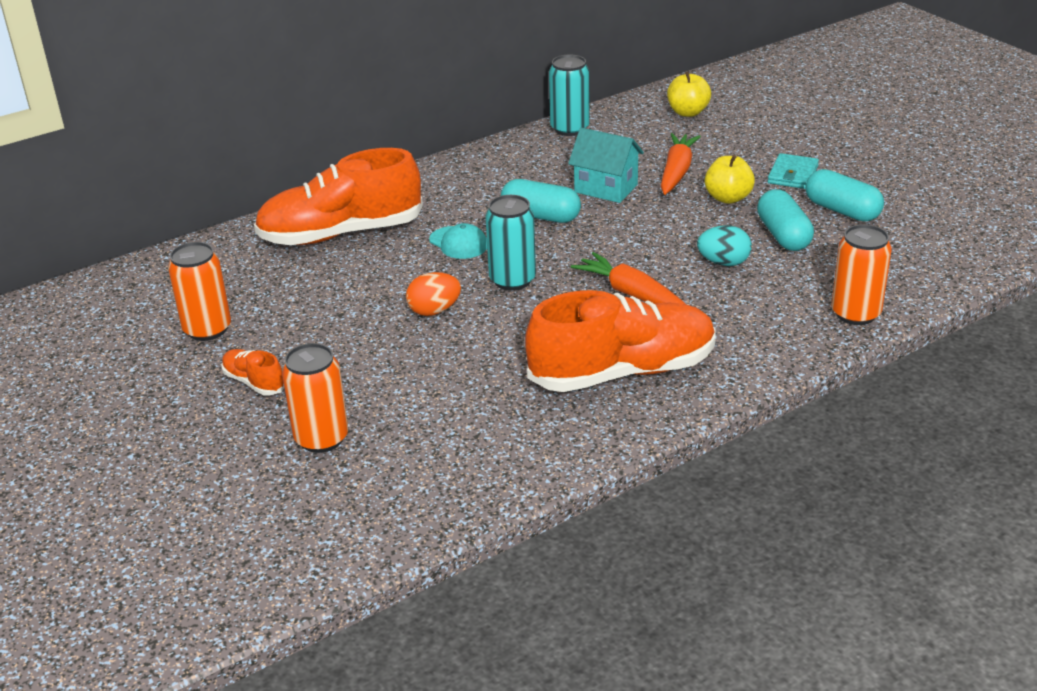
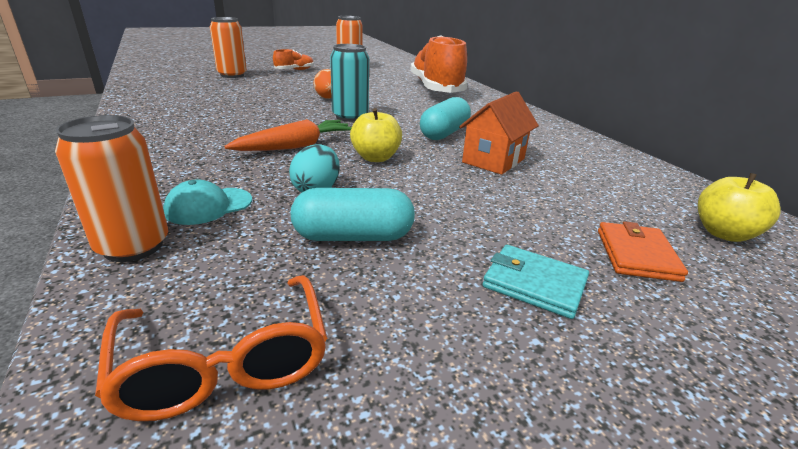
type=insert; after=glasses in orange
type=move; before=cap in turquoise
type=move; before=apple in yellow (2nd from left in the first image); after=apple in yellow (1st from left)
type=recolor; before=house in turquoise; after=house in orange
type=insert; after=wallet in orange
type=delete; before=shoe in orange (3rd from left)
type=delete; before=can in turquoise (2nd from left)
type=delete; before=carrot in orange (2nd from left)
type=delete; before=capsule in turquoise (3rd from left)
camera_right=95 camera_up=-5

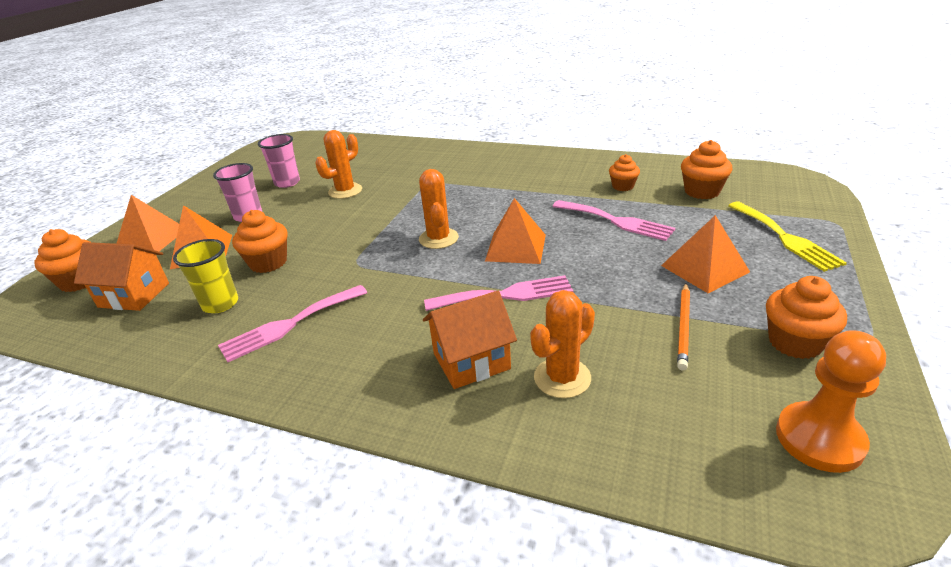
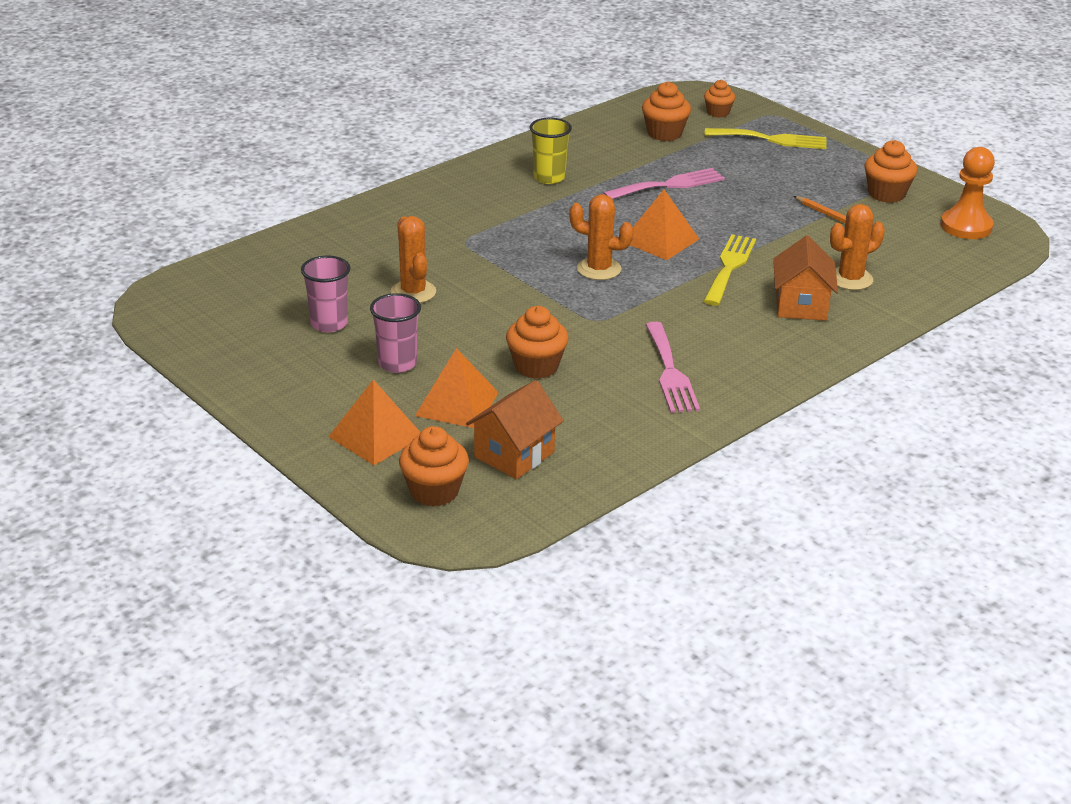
type=move; before=cup in yellow
type=recolor; before=fork in pink (2nd from left); after=fork in yellow (1st from left)
type=move; before=cupcake in orange (3rd from left in the first image); after=cupcake in orange (4th from left)
type=rotate; before=cactus in orange (3rd from left); turn=75
type=delete; before=pyramid in orange (4th from left)
camera_right=-65 camera_up=0

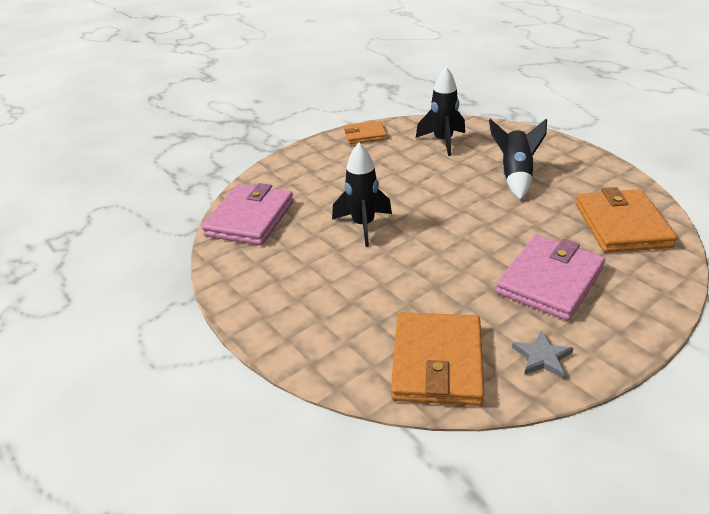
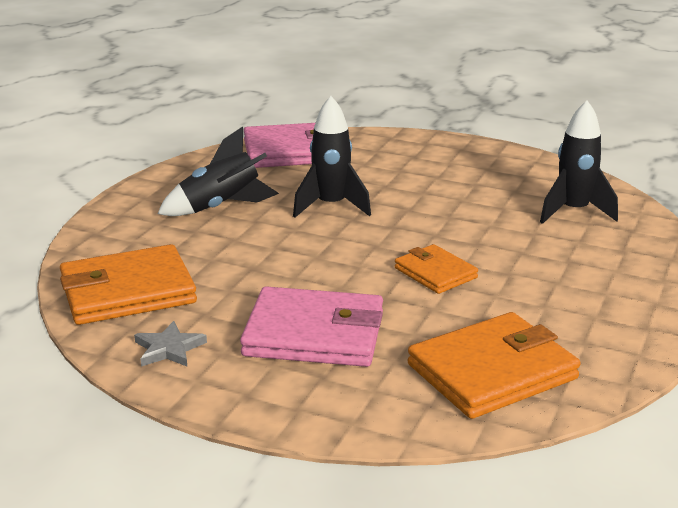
type=move; before=rocket in black (3rd from left in the first image); after=rocket in black (1st from left)
type=move; before=wallet in orange (1st from left in the first image); after=wallet in orange (2nd from left)
camera_right=60 camera_up=-10

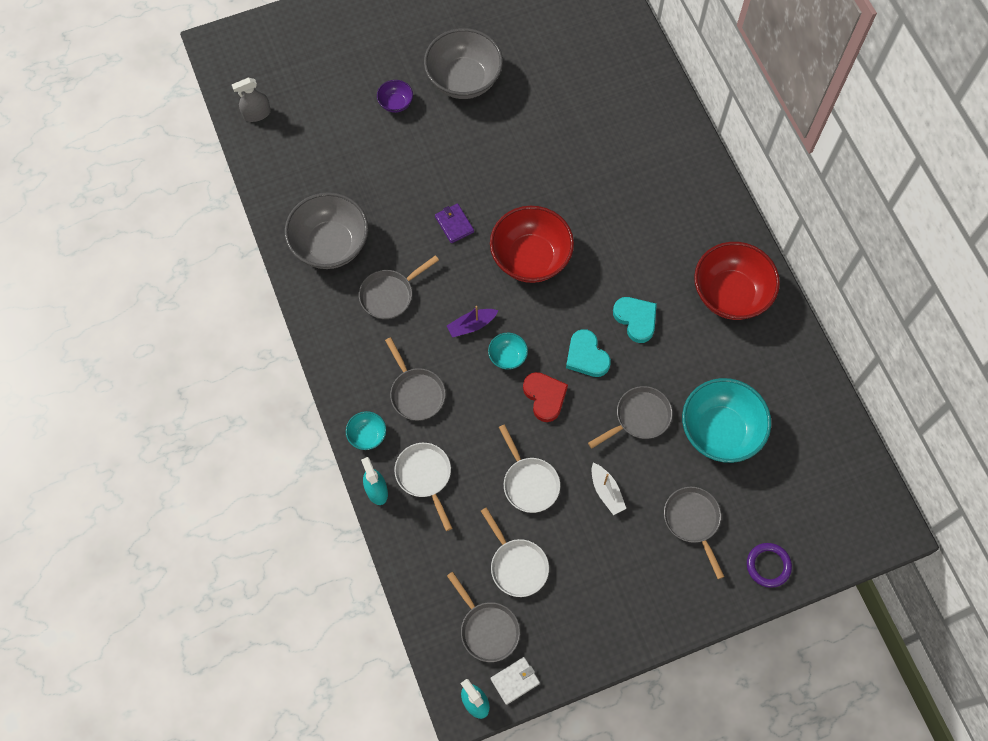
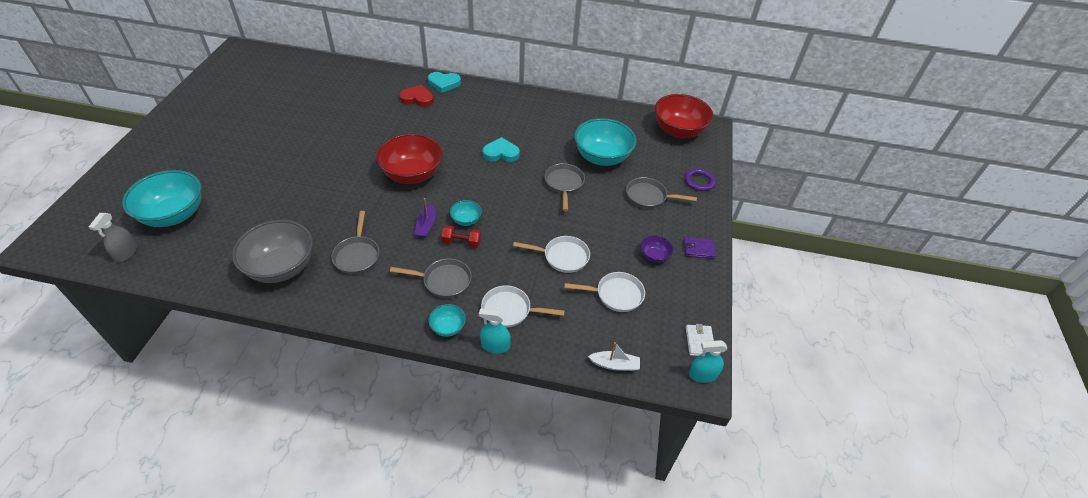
type=insert; after=bowl in turquoise (1st from left)
type=move; before=heart in red
type=move; before=heart in turquoise (1st from left)
type=insert; after=dumbbell in red
type=move; before=boat in white
type=move; before=bowl in purple
type=move; before=bowl in red (2nd from left)
type=move; before=wallet in purple
type=delete; before=bowl in grey (2nd from left)
type=delete; before=pan in grey (3rd from left)
camera_right=-60 camera_up=-20

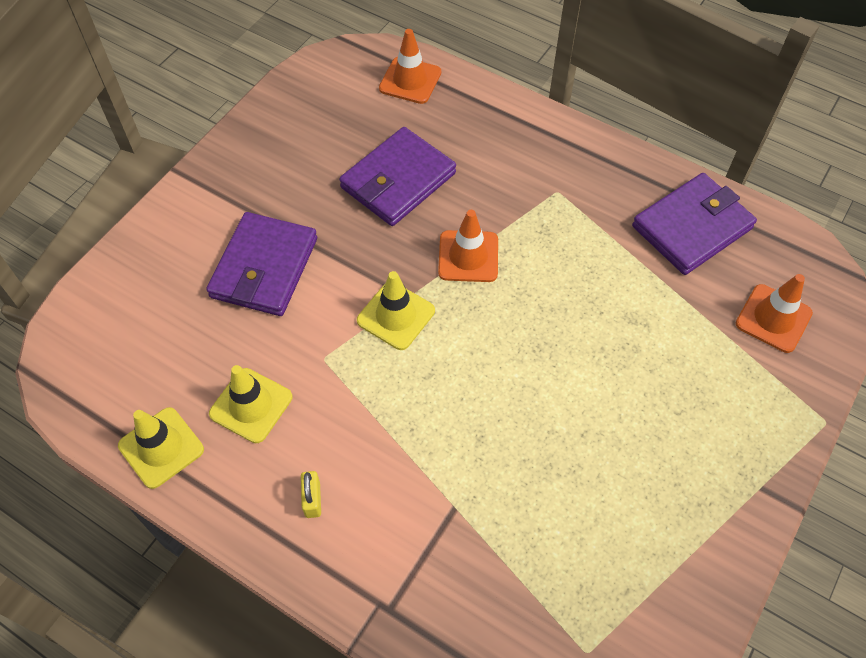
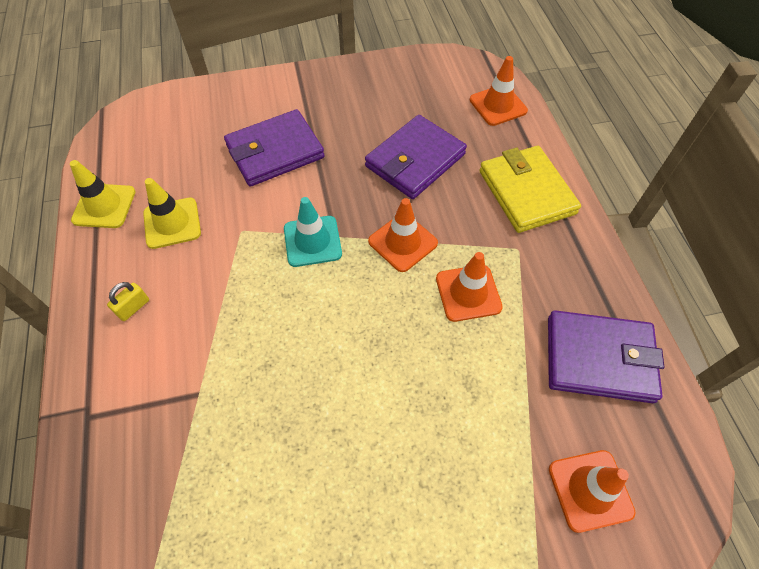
type=recolor; before=traffic cone in yellow (3rd from left); after=traffic cone in turquoise
type=rotate; before=wallet in purple (2nd from left); turn=-45
type=insert; after=traffic cone in orange (2nd from left)
type=insert; after=wallet in yellow
camera_right=45 camera_up=0

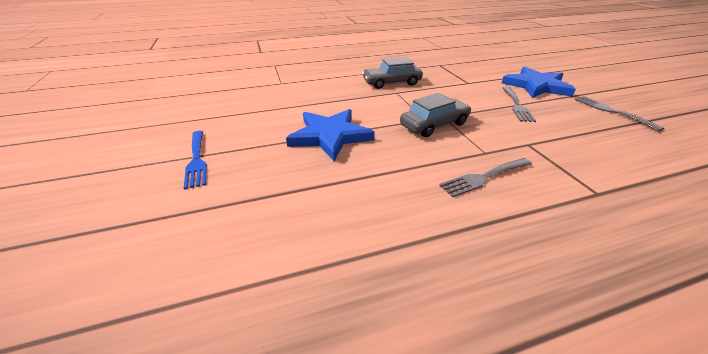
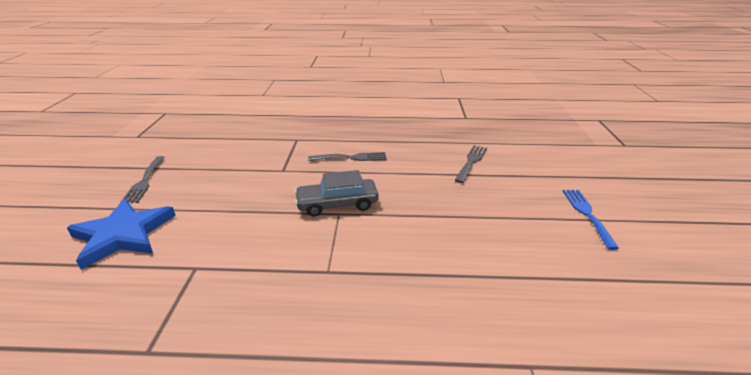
type=move; before=fork in grey (2nd from left in the first image); after=fork in grey (3rd from left)
type=delete; before=star in blue (1st from left)
type=delete; before=car in grey (1st from left)
camera_right=-160 camera_up=-5

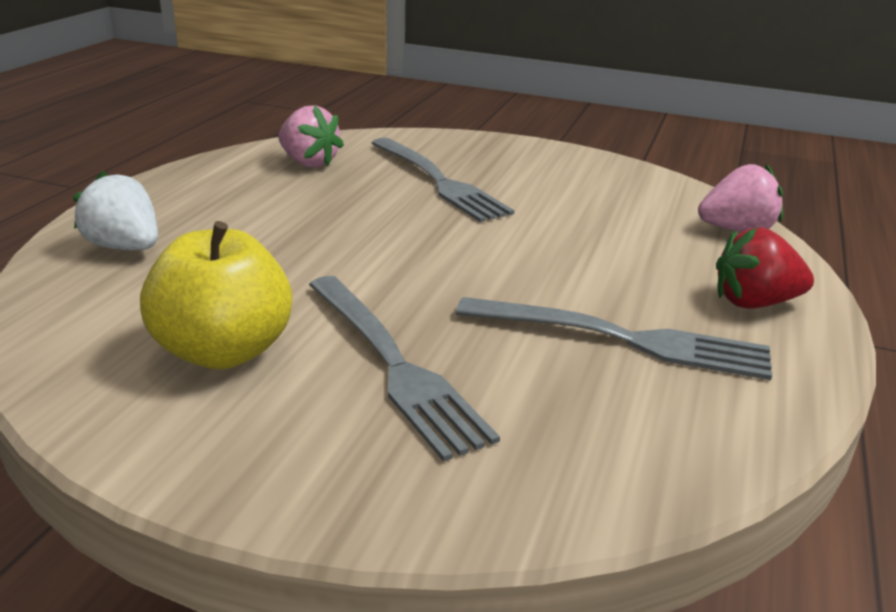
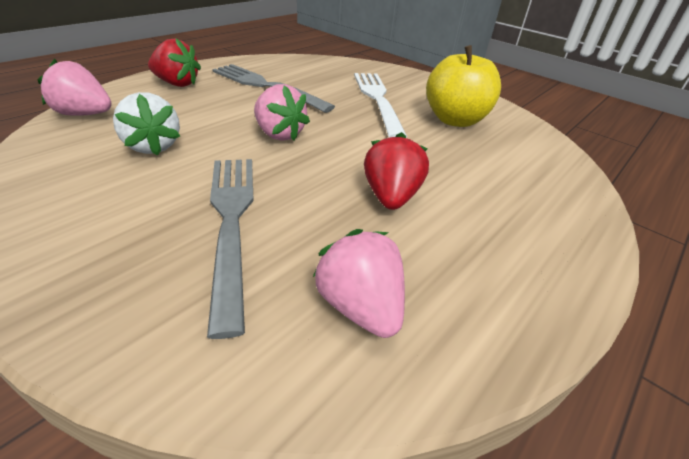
type=move; before=strawberry in white
type=insert; after=strawberry in pink (2nd from left)
type=recolor; before=fork in grey (1st from left); after=fork in white
type=insert; after=strawberry in red (2nd from left)
camera_right=-160 camera_up=10

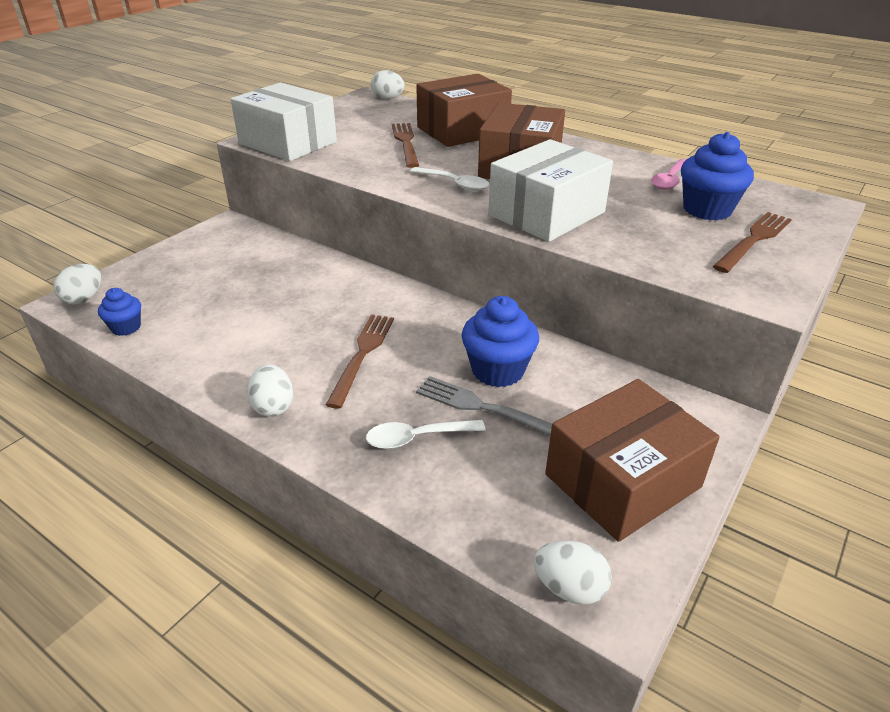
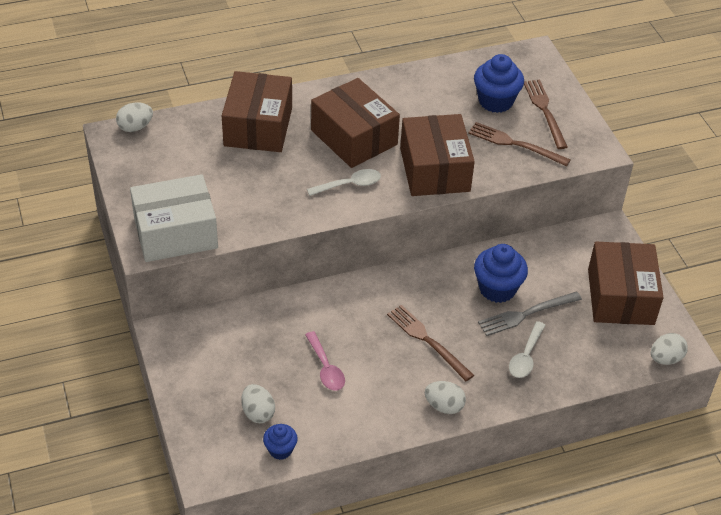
type=move; before=egg in white (1st from left in the first image); after=egg in white (2nd from left)
type=move; before=spoon in pink
type=recolor; before=box in white (2nd from left); after=box in brown (3rd from left)
type=move; before=fork in brown (2nd from left)
camera_right=-55 camera_up=10

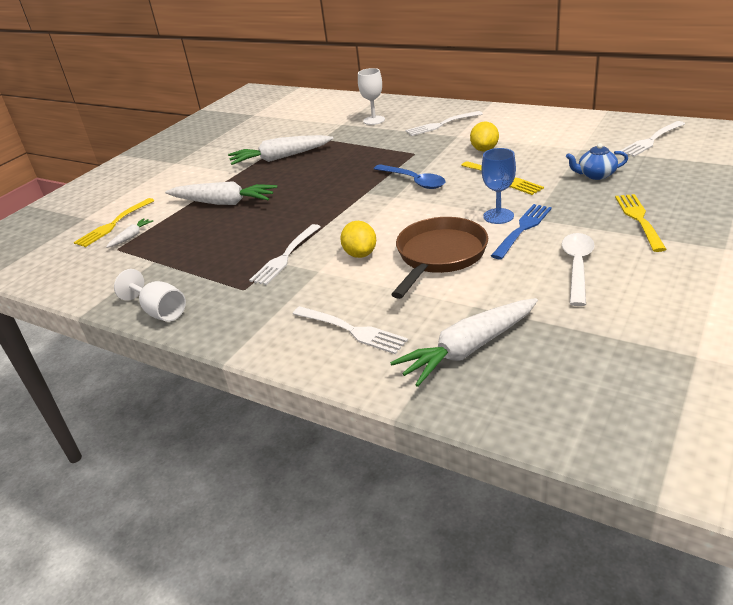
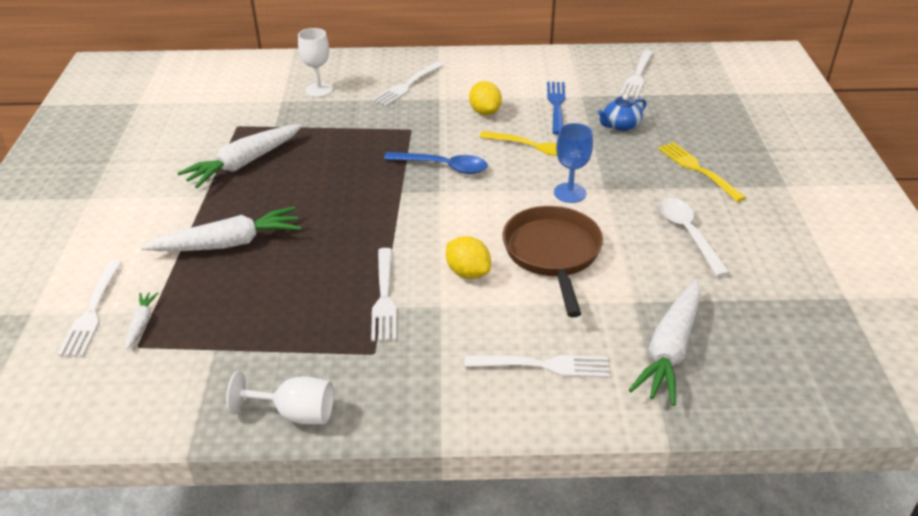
type=recolor; before=fork in yellow (1st from left); after=fork in white (1st from left)
type=move; before=fork in blue
camera_right=-35 camera_up=5

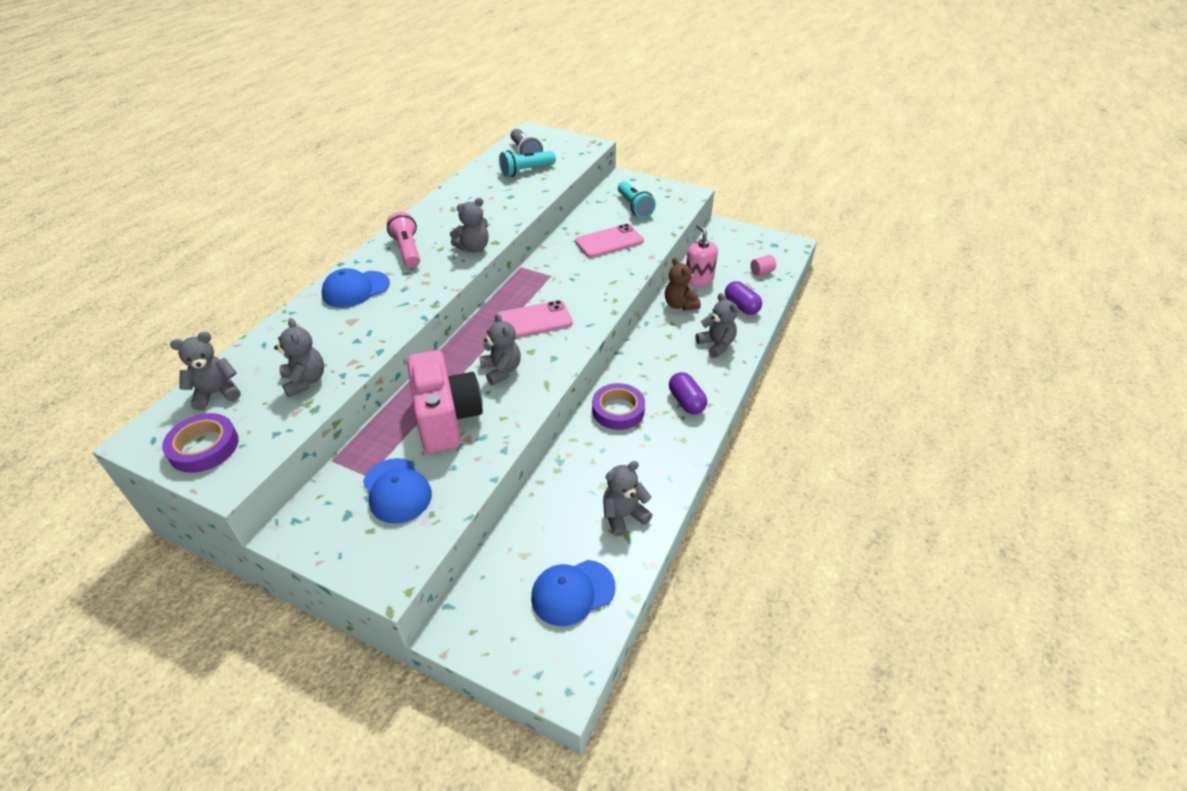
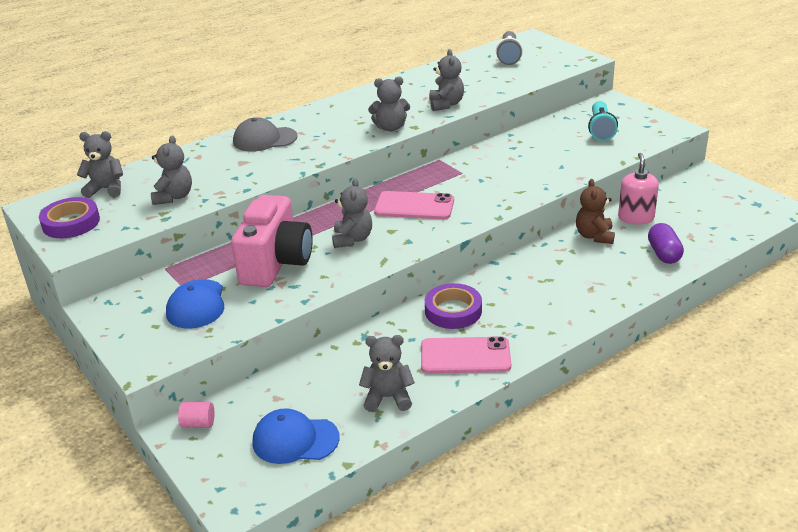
type=move; before=cylinder in pink
type=recolor; before=cap in blue (1st from left); after=cap in grey
type=move; before=phone in pink (2nd from left)
type=move; before=teddy bear in grey (6th from left)
type=delete; before=flashlight in pink
type=delete; before=flashlight in turquoise (1st from left)
type=delete; before=capsule in purple (1st from left)
camera_right=30 camera_up=-10

